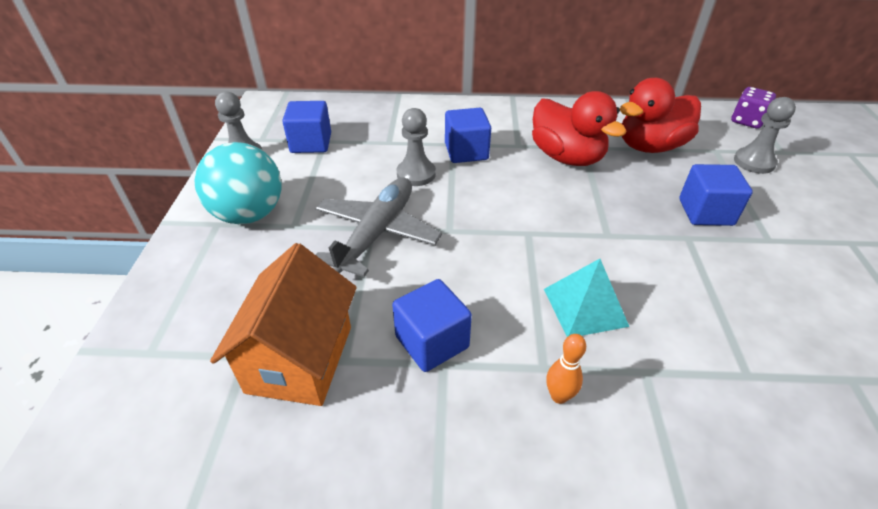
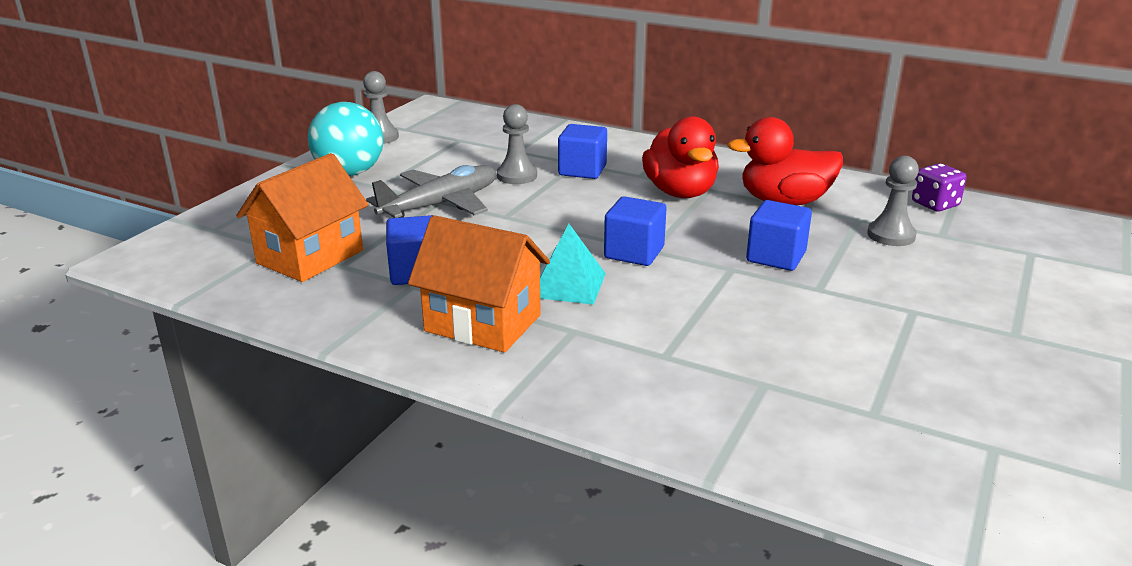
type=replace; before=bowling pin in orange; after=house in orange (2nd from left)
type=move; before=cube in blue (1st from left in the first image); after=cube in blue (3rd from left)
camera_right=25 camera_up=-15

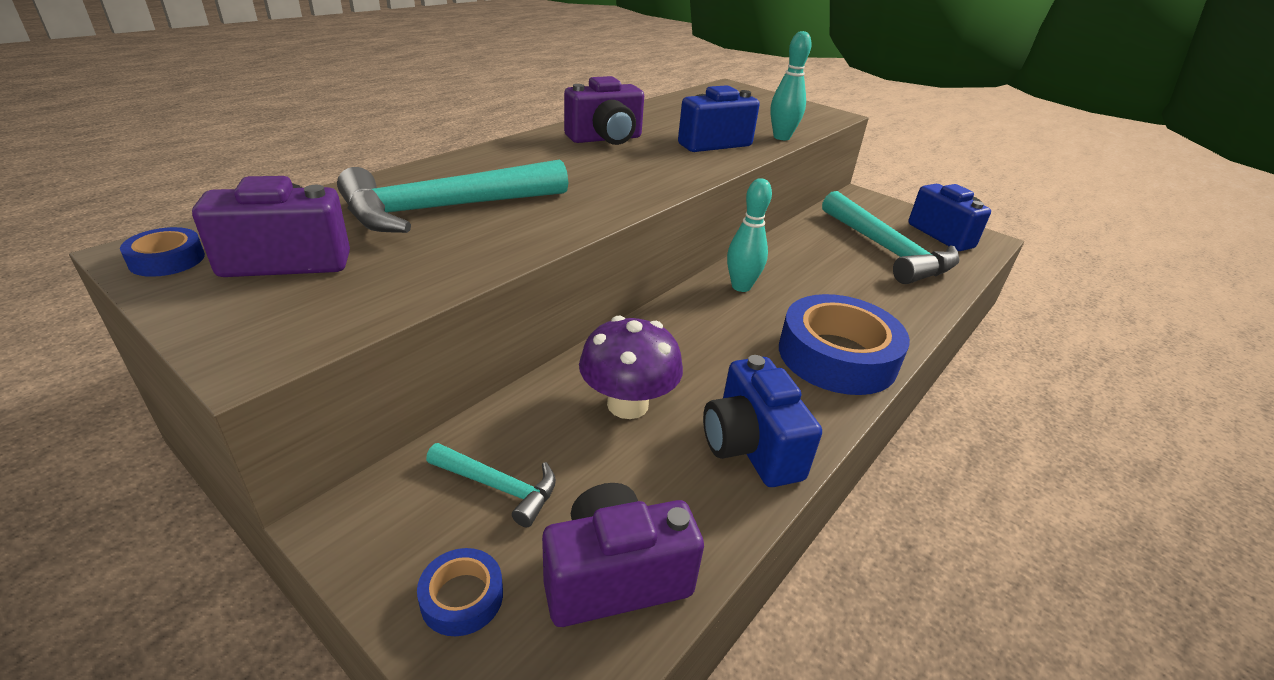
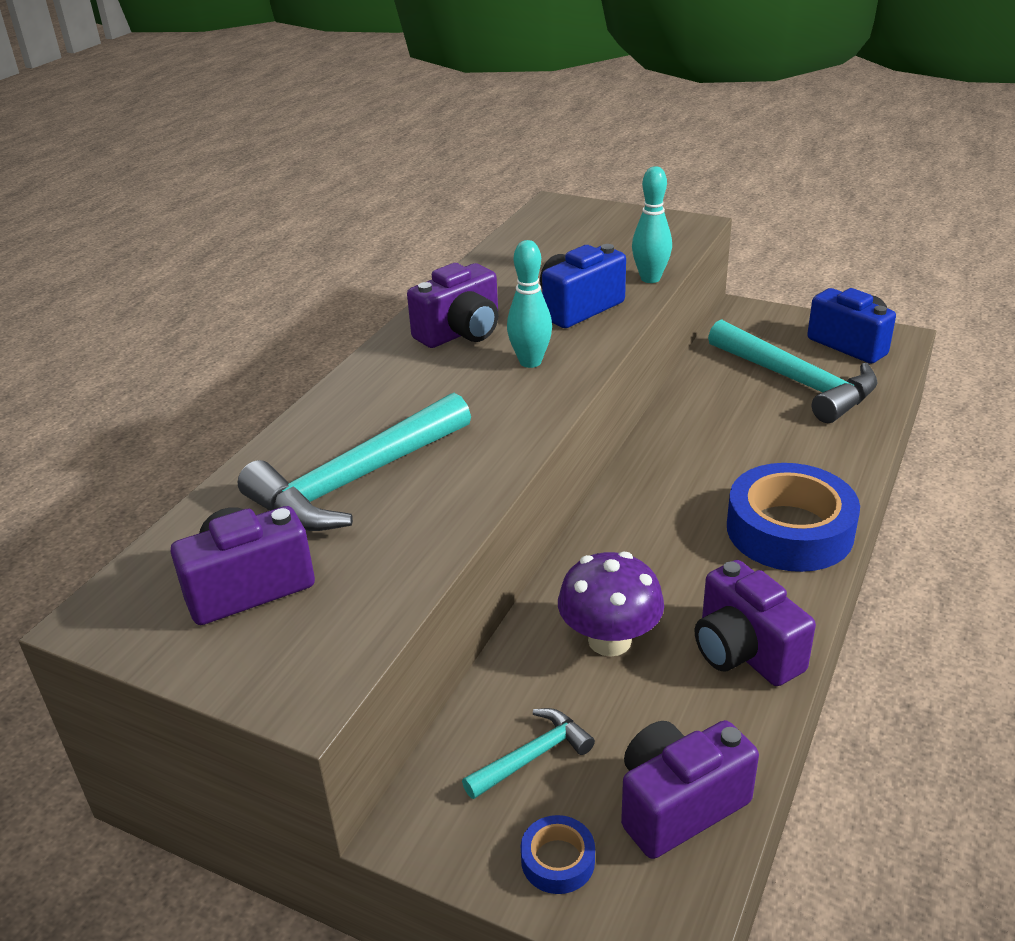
type=rotate; before=hammer in turquoise (2nd from left); turn=-45
type=move; before=bowling pin in turquoise (1st from left)
type=recolor; before=camera in blue (2nd from left); after=camera in purple (4th from left)
type=delete; before=tape in blue (1st from left)
camera_right=-10 camera_up=0

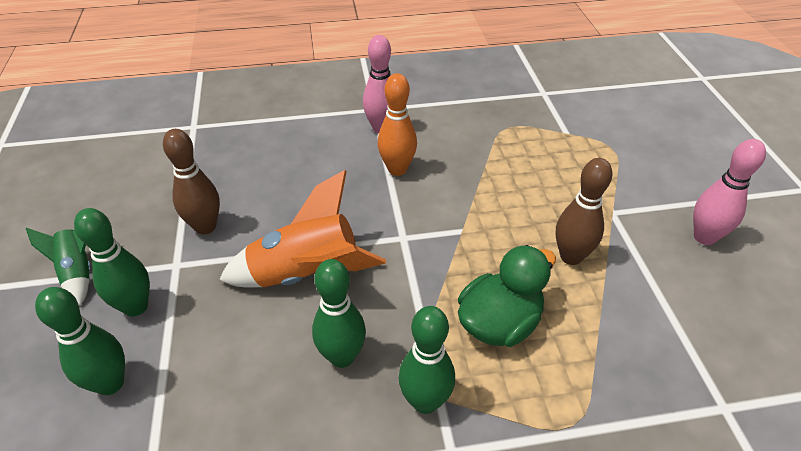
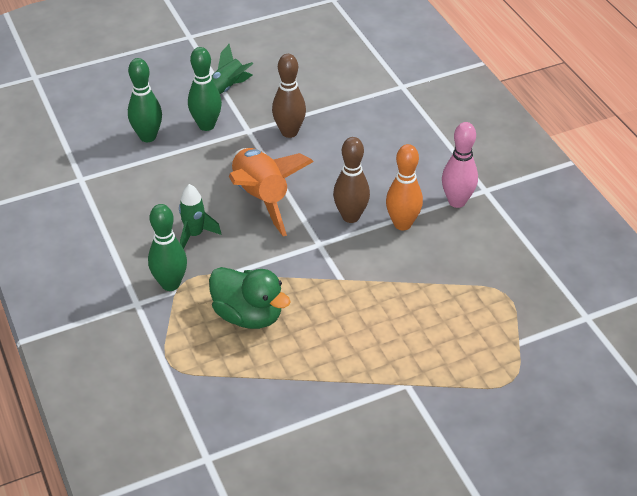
type=replace; before=bowling pin in green (3rd from left); after=rocket in green (1st from left)
type=move; before=bowling pin in brown (2nd from left)
type=delete; before=bowling pin in pink (2nd from left)
camera_right=75 camera_up=0

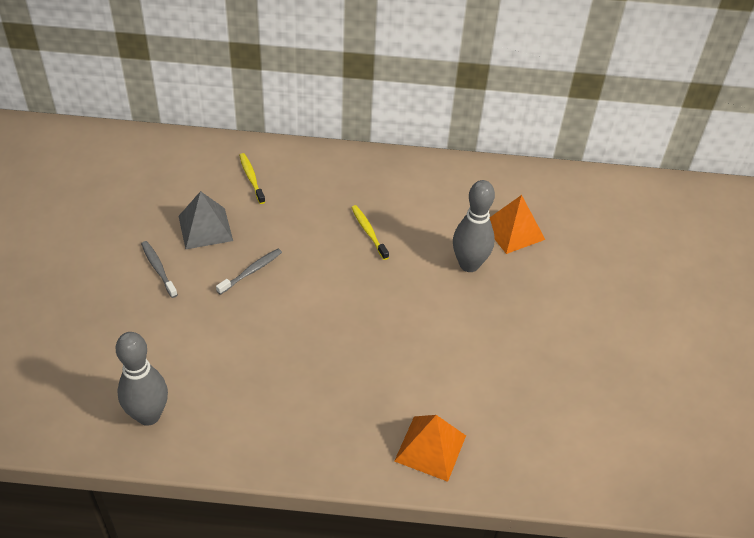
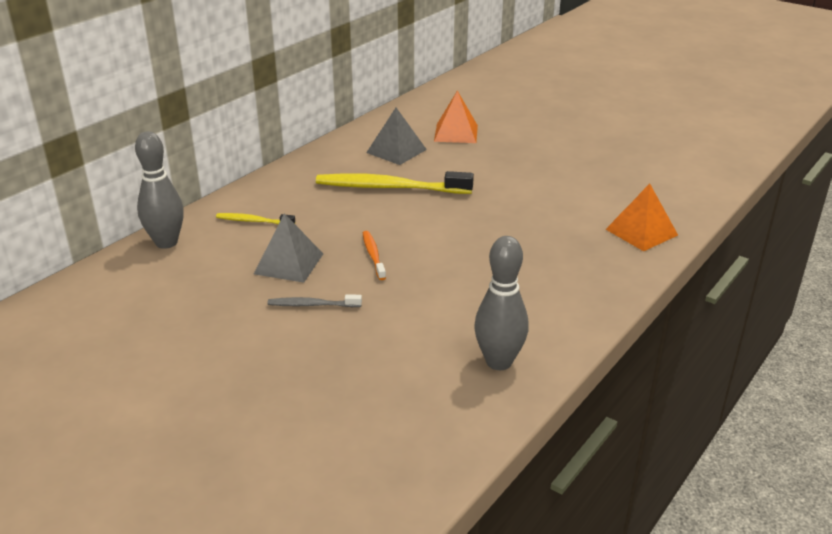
type=move; before=bowling pin in grey (2nd from left in the first image); after=bowling pin in grey (1st from left)
type=resize; before=toothbrush in yellow (2nd from left); scale=2.06
type=recolor; before=toothbrush in grey (2nd from left); after=toothbrush in orange
type=insert; after=pyramid in grey (2nd from left)
camera_right=-55 camera_up=-15

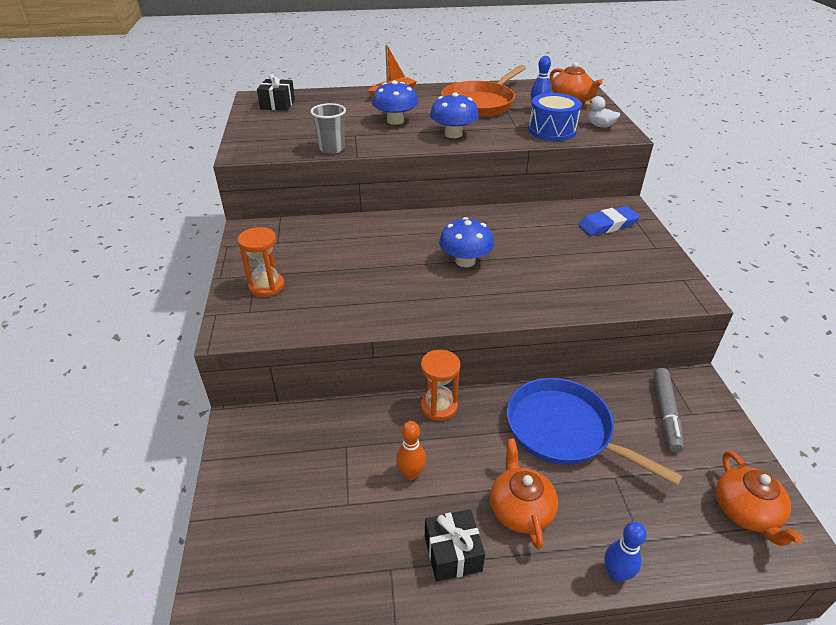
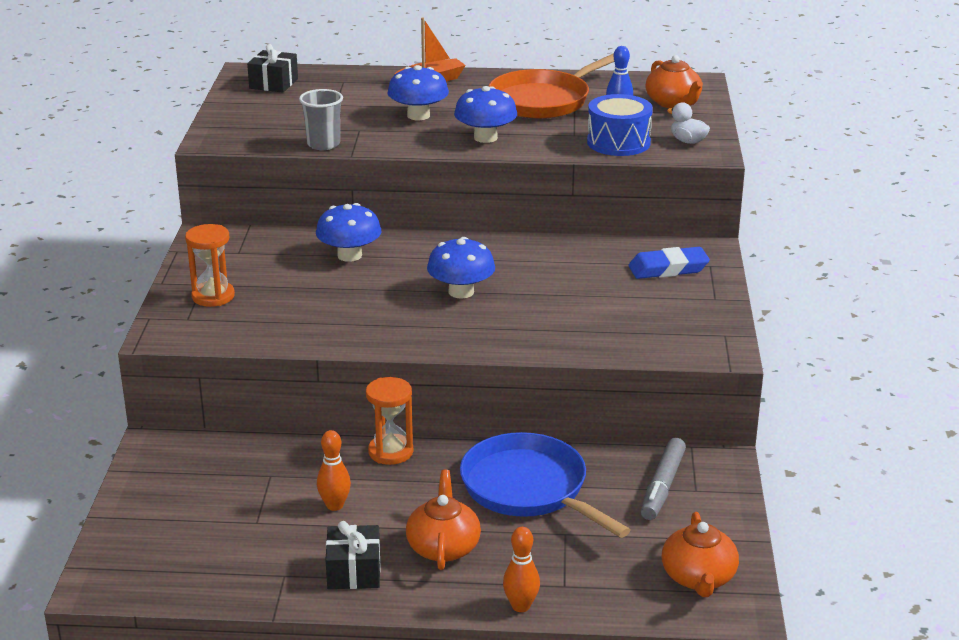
type=insert; after=mushroom in blue (1st from left)
type=recolor; before=bowling pin in blue (2nd from left); after=bowling pin in orange (2nd from left)
camera_right=10 camera_up=-10

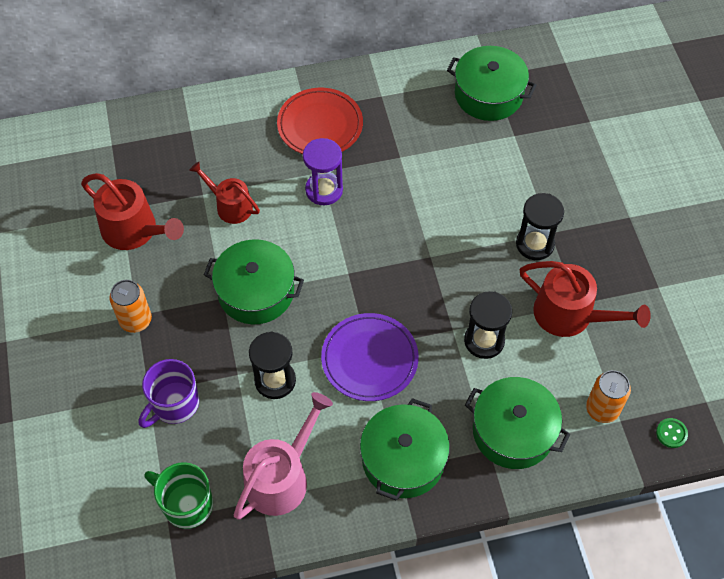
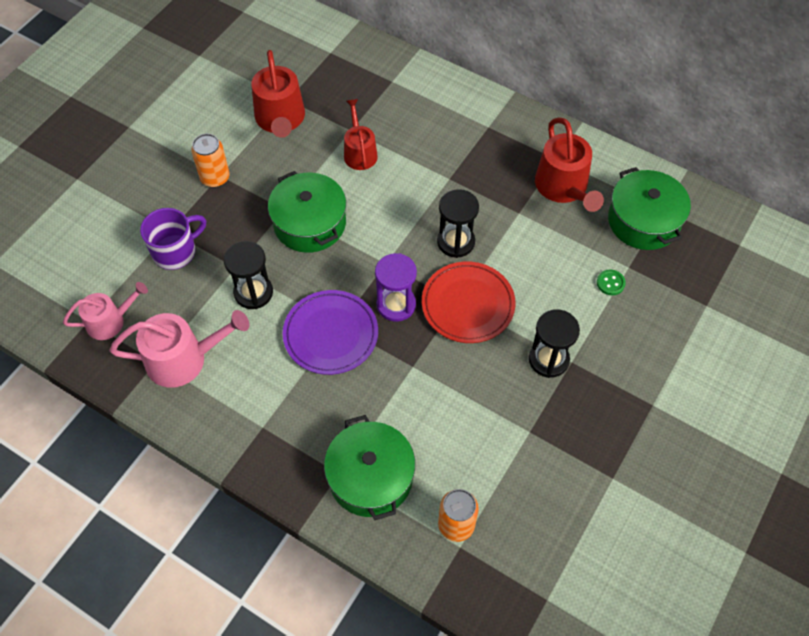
type=replace; before=mug in green; after=watering can in pink (1st from left)
type=rotate; before=mug in purple; turn=150
type=move; before=hourglass in purple
type=move; before=plate in red
type=move; before=hourglass in black (2nd from left)
type=move; before=watering can in red (3rd from left)
type=move; before=button in green
type=delete; before=pot in green (2nd from left)
camera_right=45 camera_up=0

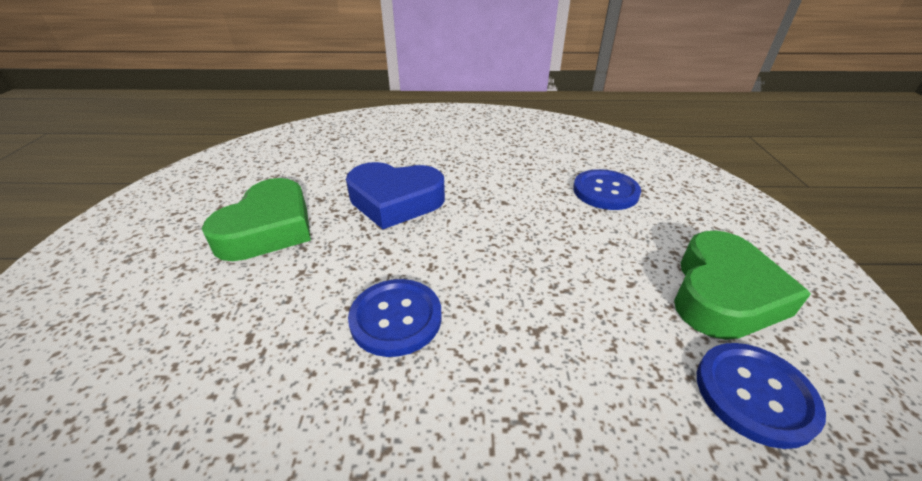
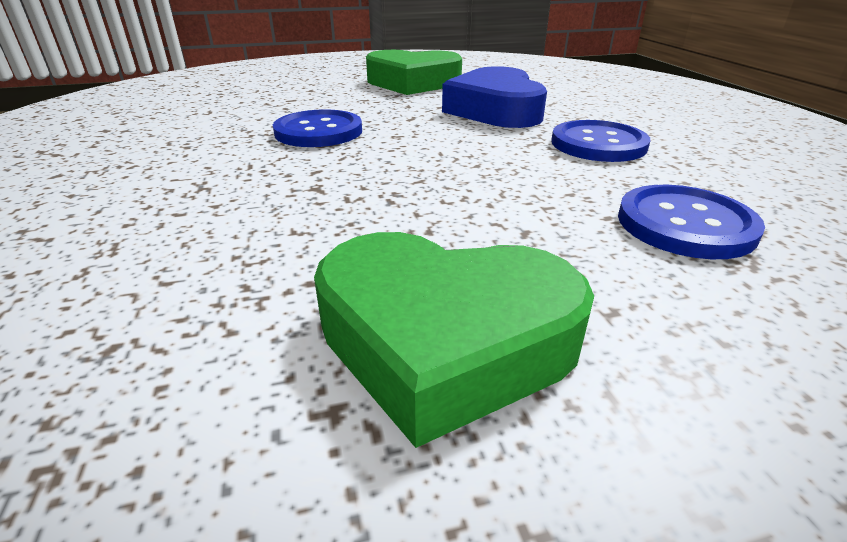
type=move; before=button in blue (3rd from left in the first image); after=button in blue (2nd from left)
camera_right=75 camera_up=-5

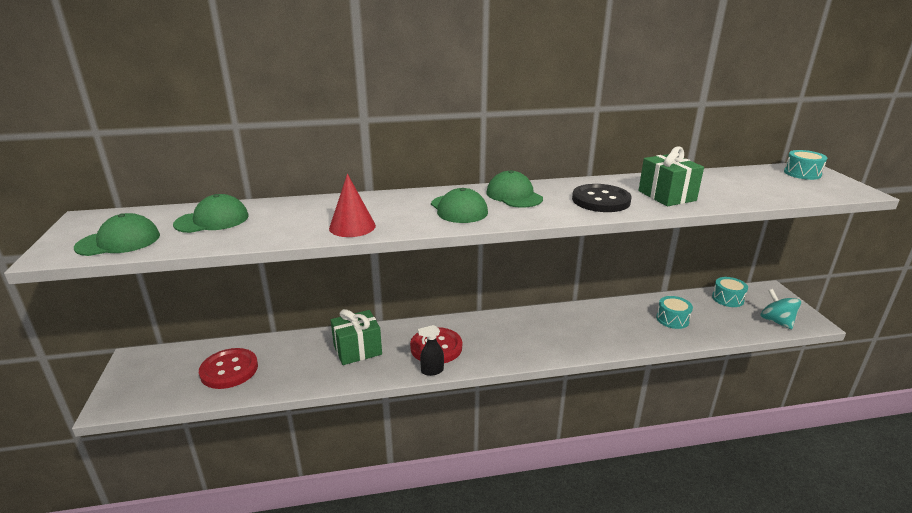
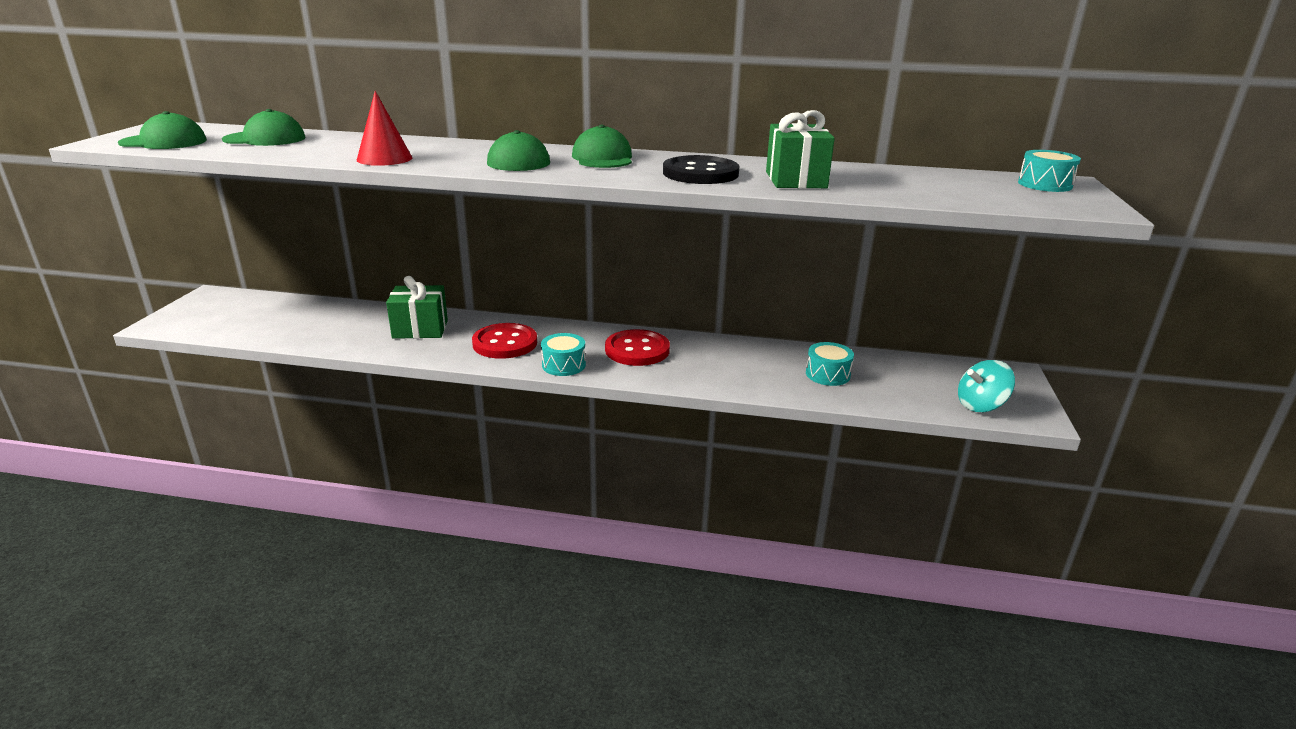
type=move; before=drum in turquoise (2nd from left in the first image); after=drum in turquoise (1st from left)
type=move; before=button in red (1st from left in the first image); after=button in red (2nd from left)
type=rotate; before=spinning top in turquoise; turn=-105
type=delete; before=spray bottle in black
camera_right=20 camera_up=0

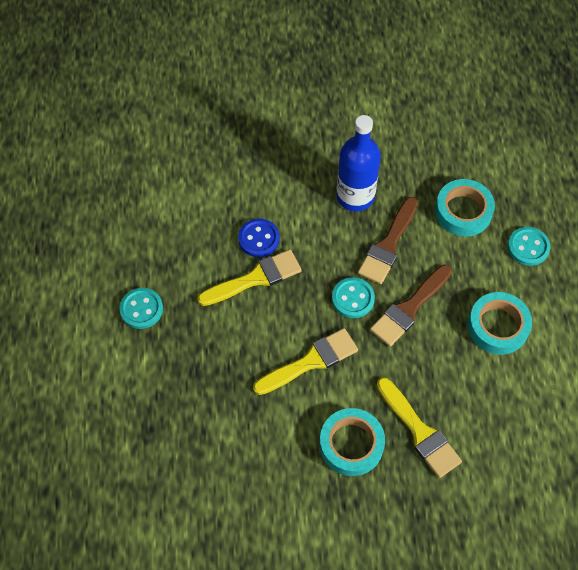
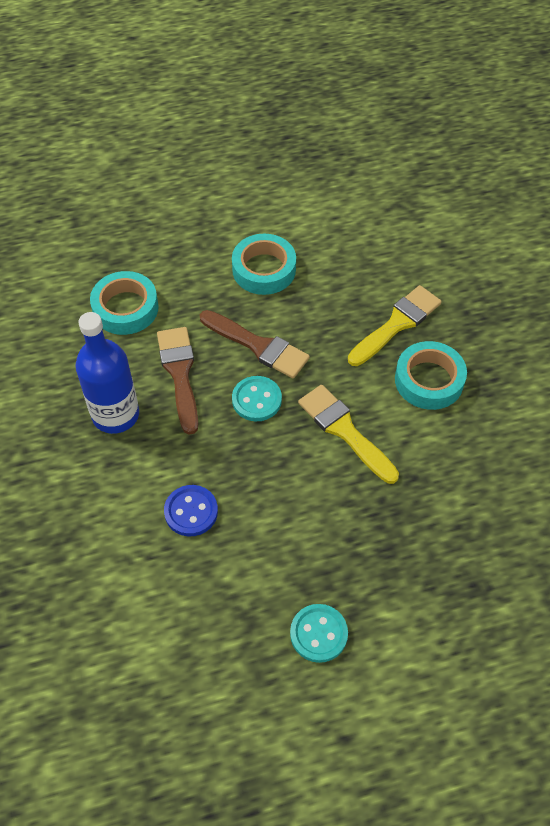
type=rotate; before=brush in brown (1st from left); turn=-120
type=delete; before=brush in yellow (1st from left)
type=delete; before=button in turquoise (3rd from left)
camera_right=-100 camera_up=-5

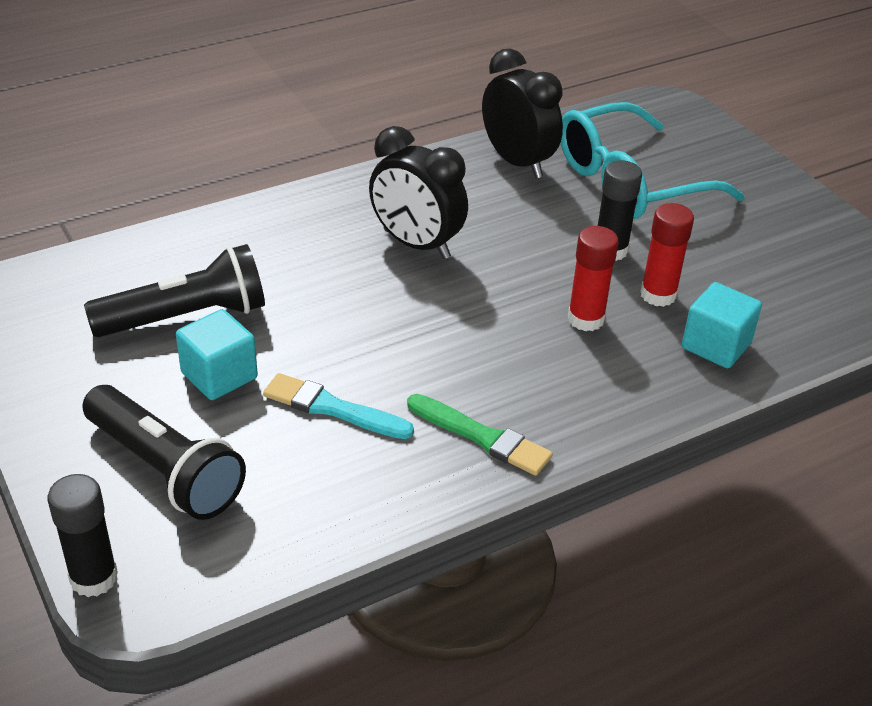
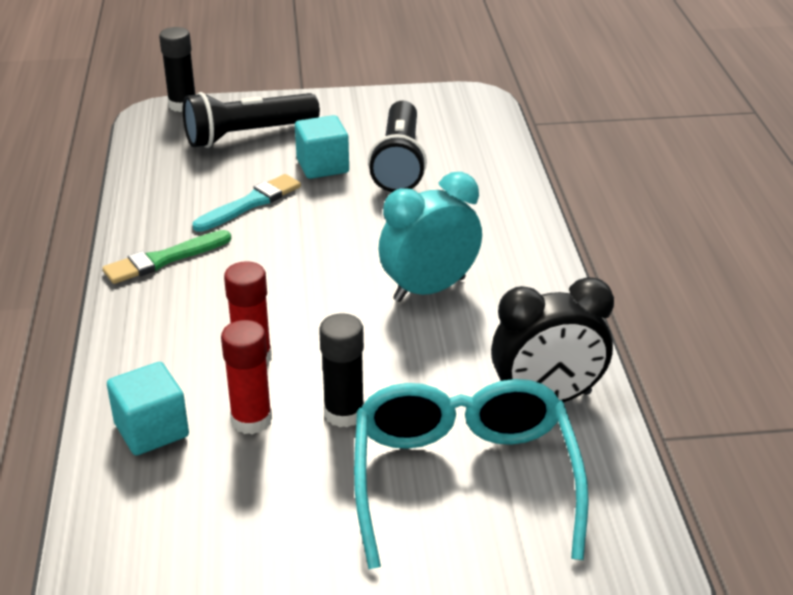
type=recolor; before=clock in black (1st from left); after=clock in turquoise
camera_right=115 camera_up=-5

